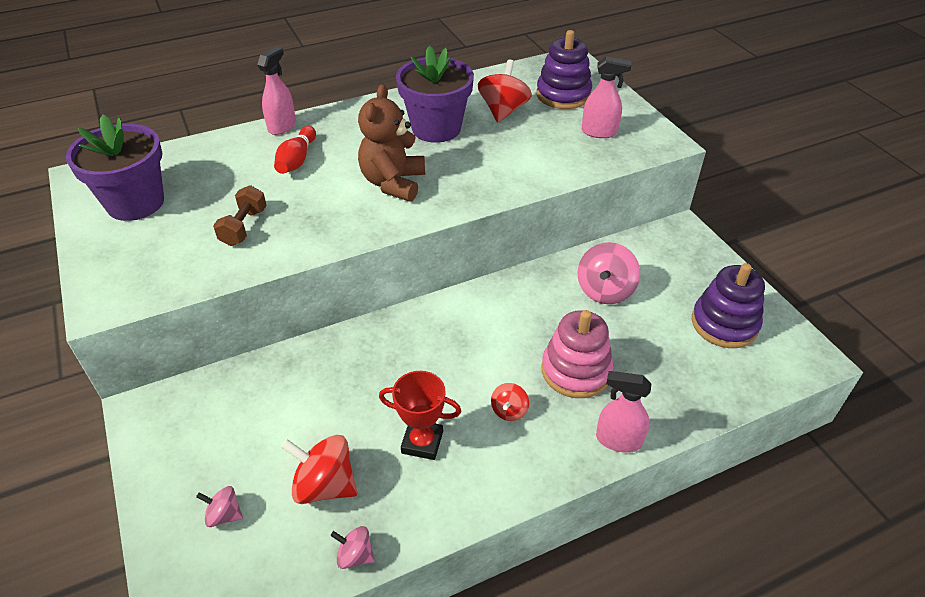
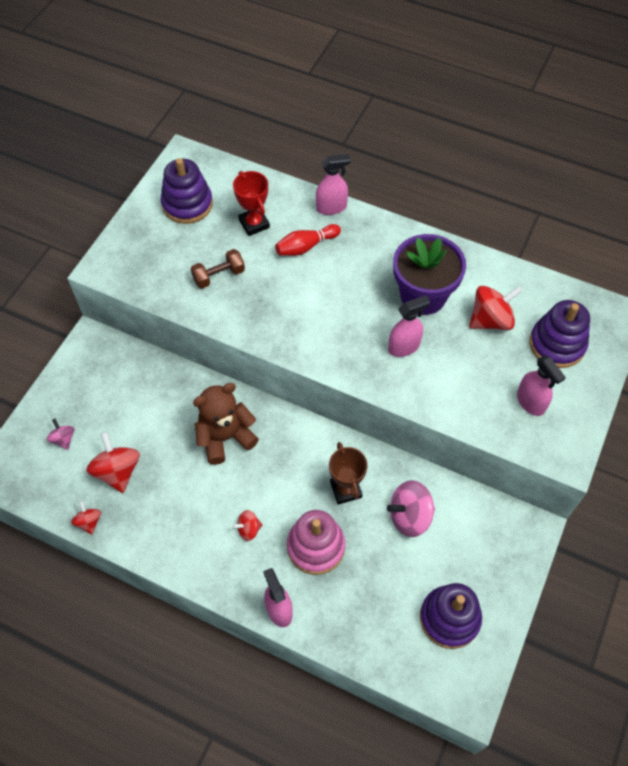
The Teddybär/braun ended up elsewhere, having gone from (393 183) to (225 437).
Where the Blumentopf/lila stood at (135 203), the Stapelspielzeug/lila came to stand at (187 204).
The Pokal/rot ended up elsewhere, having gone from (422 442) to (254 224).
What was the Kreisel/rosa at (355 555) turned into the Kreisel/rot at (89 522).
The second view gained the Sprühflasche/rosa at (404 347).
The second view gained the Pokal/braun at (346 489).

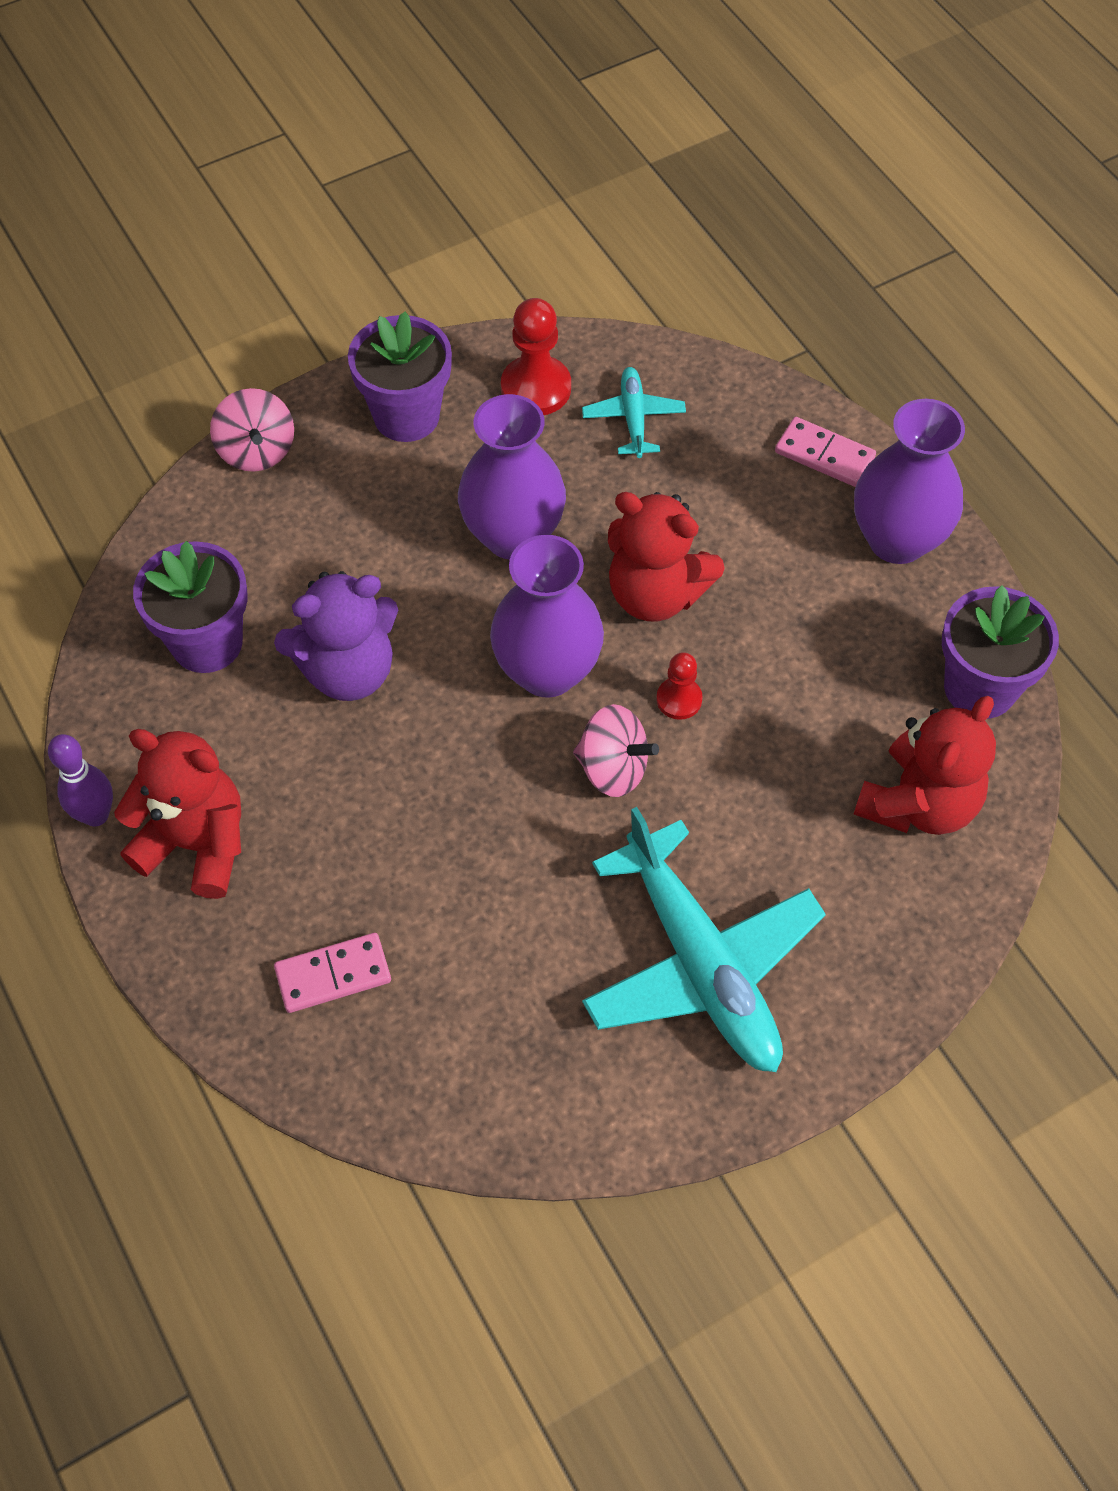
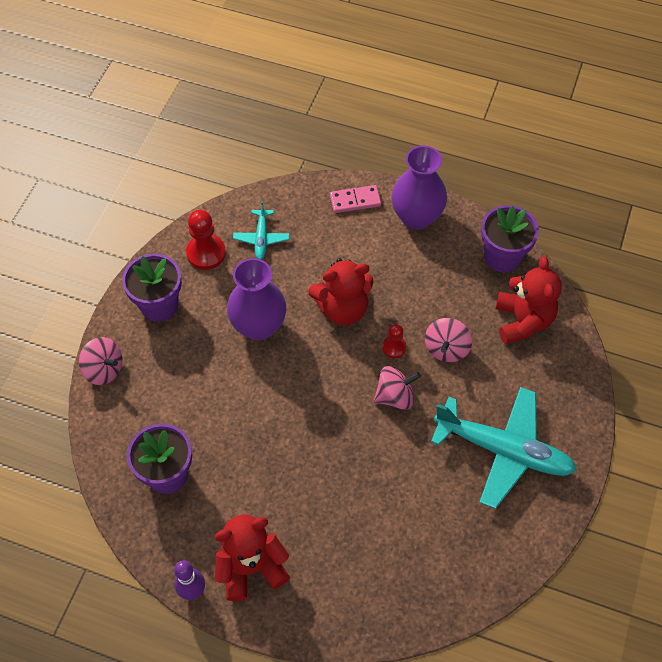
The Flugzeug/türkis at (633 418) ended up facing another way, 135 degrees counterclockwise from before.
The second view lost the Vase/lila at (547 671).
The second view lost the Teddybär/lila at (348 670).
The second view lost the Dominostein/rosa at (333 974).
The second view gained the Kreisel/rosa at (446 349).

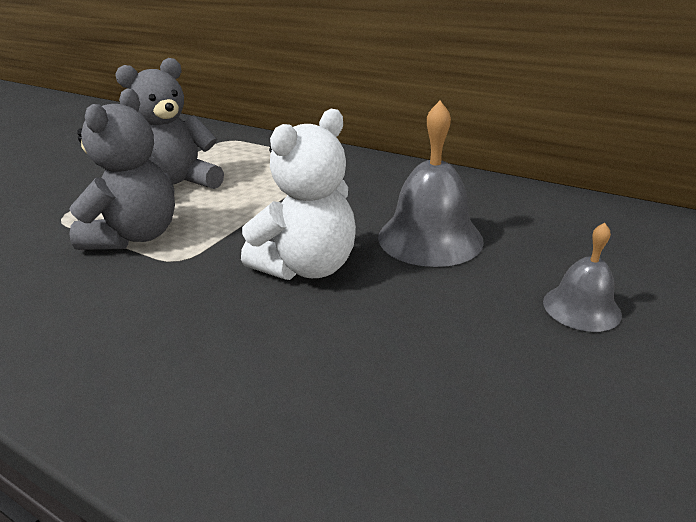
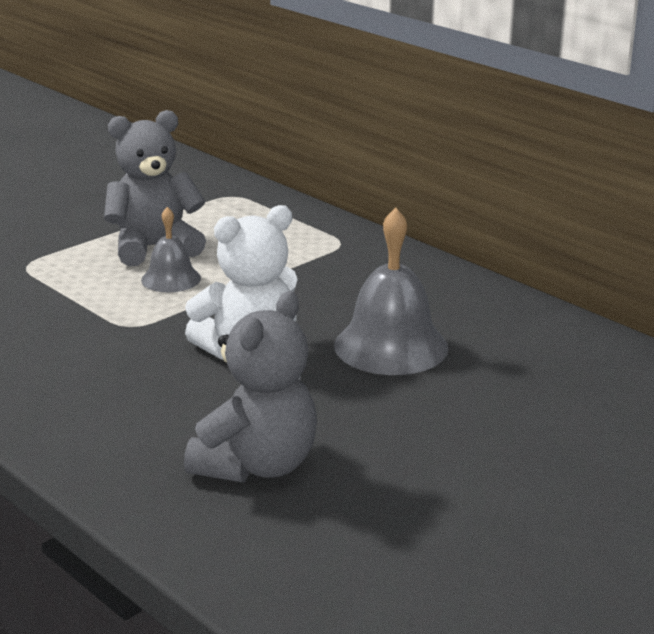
The Teddybär/grau ended up elsewhere, having gone from (135 236) to (257 465).
The Glocke/grau ended up elsewhere, having gone from (581 307) to (171 279).

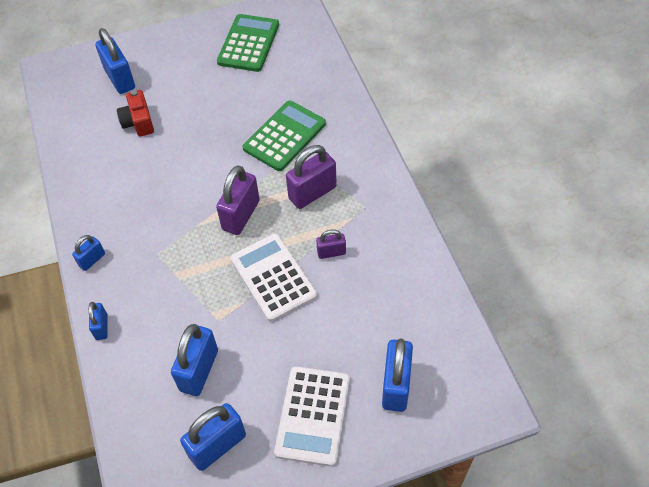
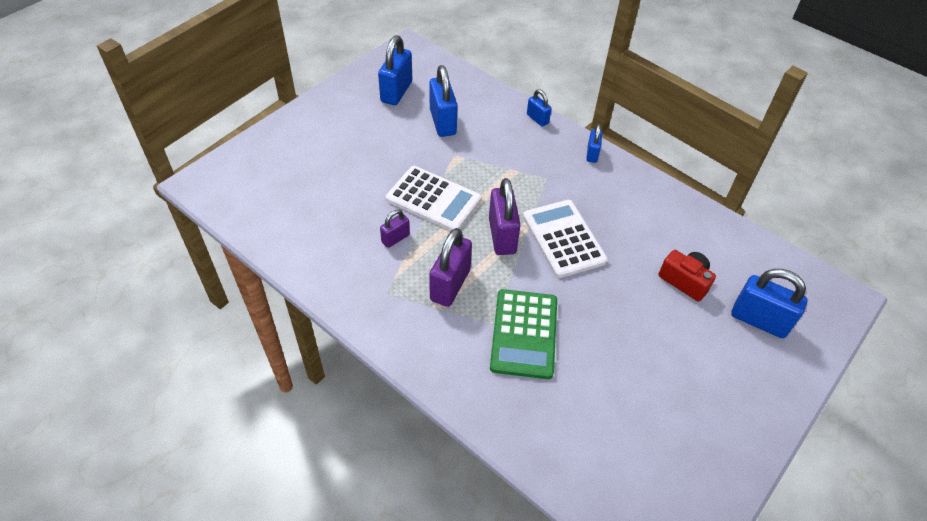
The second view lost the Taschenrechner/grün at (248 43).
The second view lost the Vorhängeschloss/blau at (396 385).
The Taschenrechner/weiß ended up elsewhere, having gone from (313 415) to (563 239).

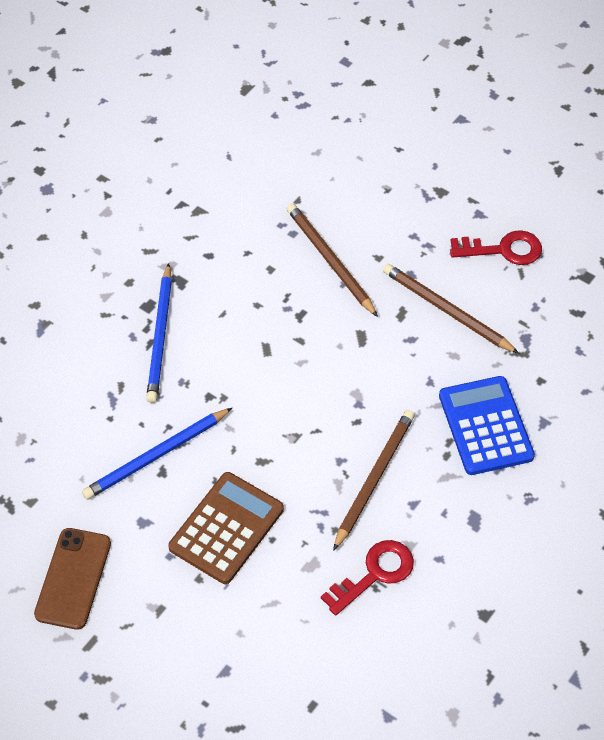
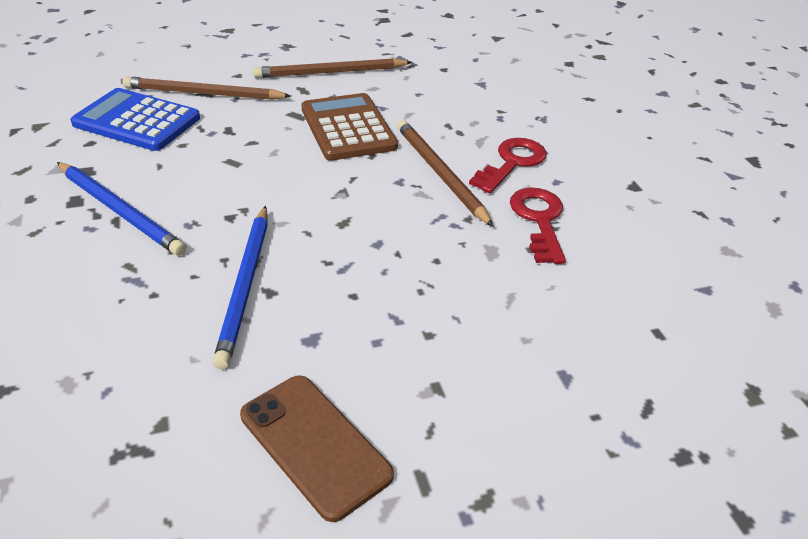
The Schlüssel/rot ended up elsewhere, having gone from (503 249) to (512 163).
The Taschenrechner/blau ended up elsewhere, having gone from (485 426) to (137 121).
The Taschenrechner/braun ended up elsewhere, having gone from (226 528) to (348 128).

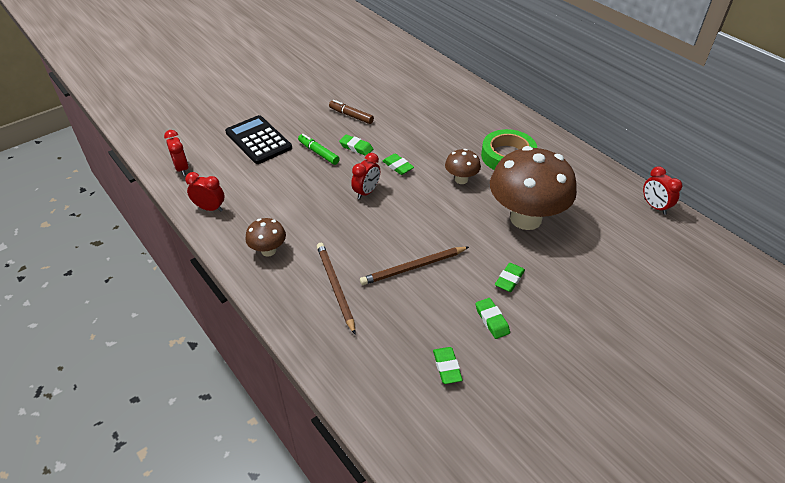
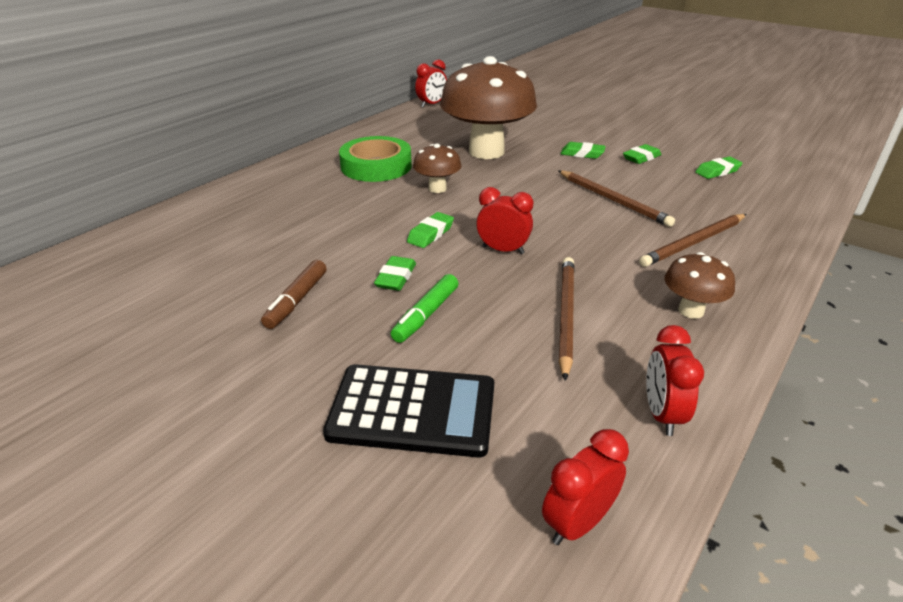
The Taschenrechner/schwarz at (258 140) ended up facing another way, 120 degrees counterclockwise from before.
The second view gained the Bleistift/braun at (565 315).

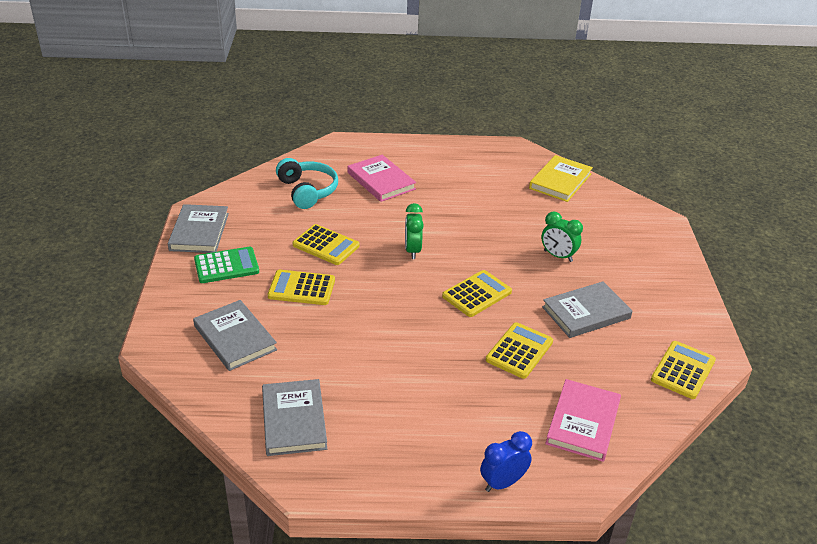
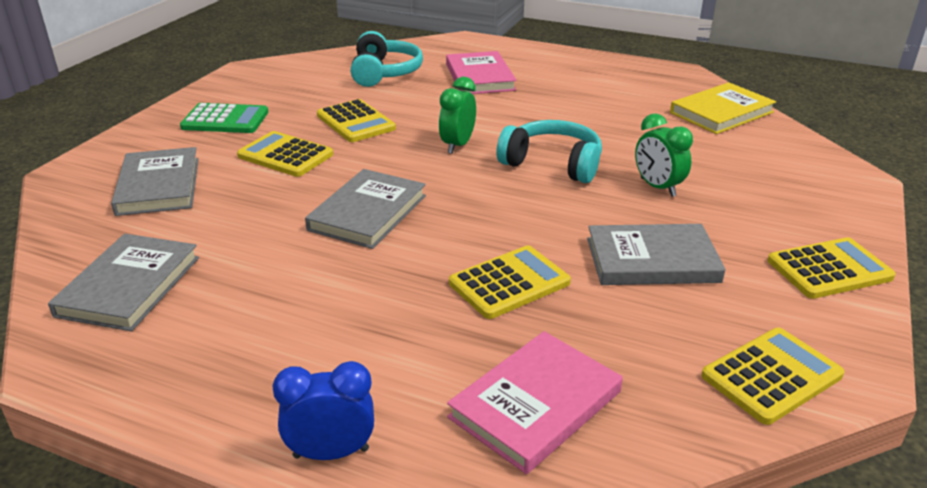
The Buch/grau ended up elsewhere, having gone from (199 232) to (368 213).
The Taschenrechner/gelb ended up elsewhere, having gone from (477 294) to (829 269).
The second view gained the Kopfhörer/türkis at (552 164).

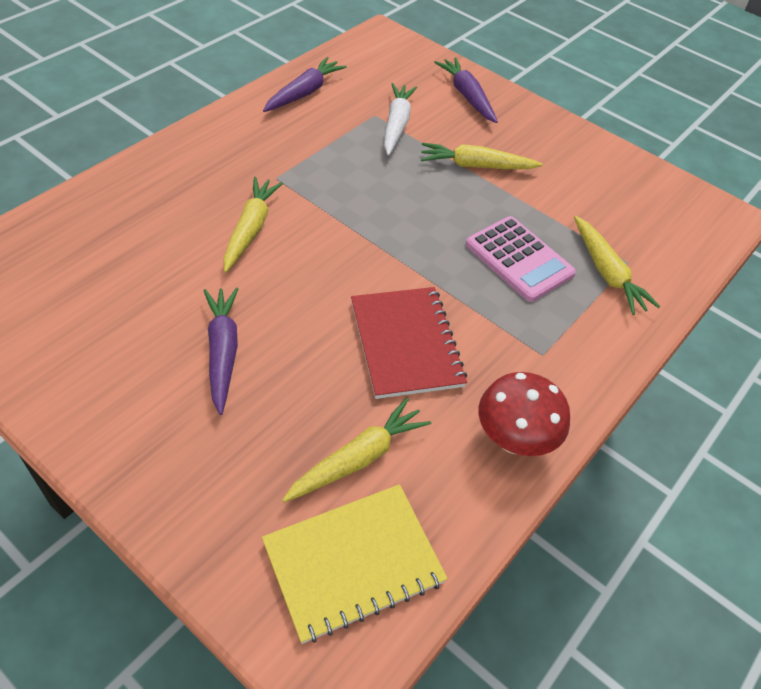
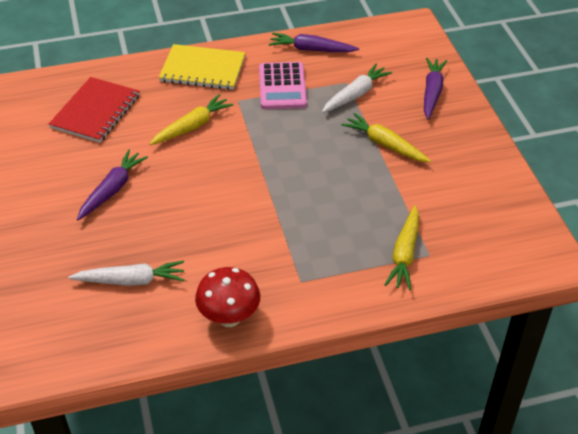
The Karotte/lila at (304 93) ended up facing another way, 150 degrees counterclockwise from before.
The Taschenrechner/rosa ended up elsewhere, having gone from (519 259) to (282 87).
The Notizbuch/rot ended up elsewhere, having gone from (406 343) to (96 111).
What was the Karotte/gelb at (358 458) turned into the Karotte/weiß at (131 280).
The Notizbuch/gelb ended up elsewhere, having gone from (353 562) to (203 69).

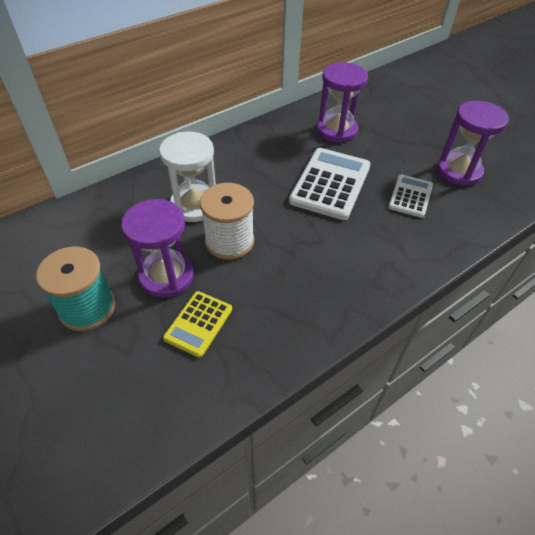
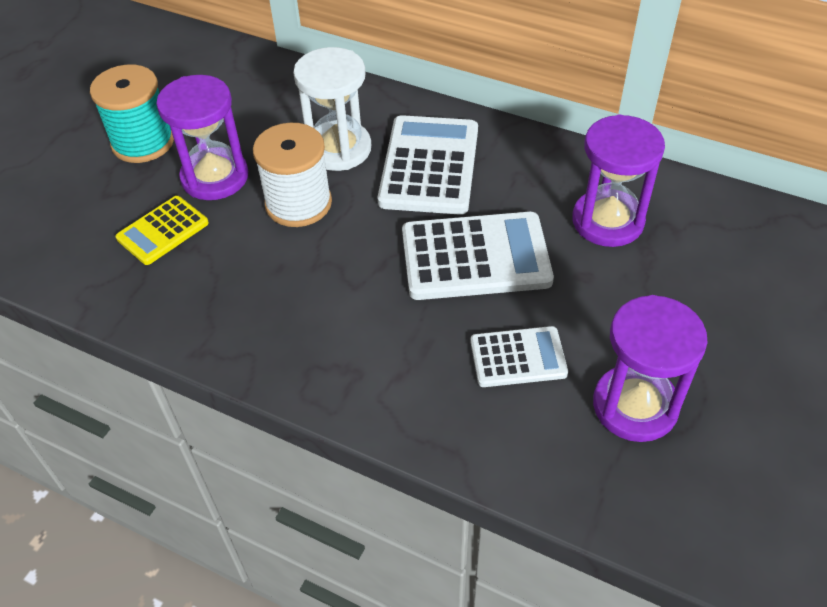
The Taschenrechner/gelb at (198 324) ended up facing another way, 45 degrees counterclockwise from before.
The second view gained the Taschenrechner/weiß at (429 166).

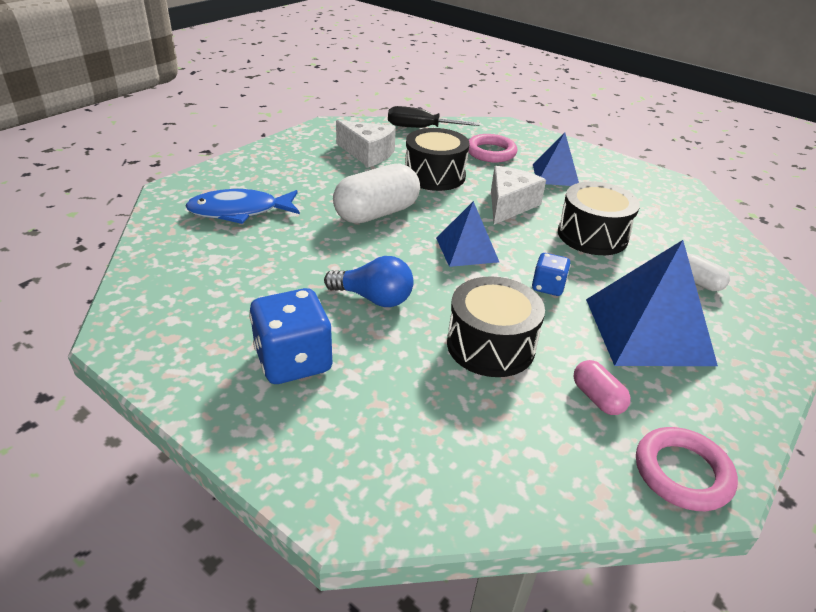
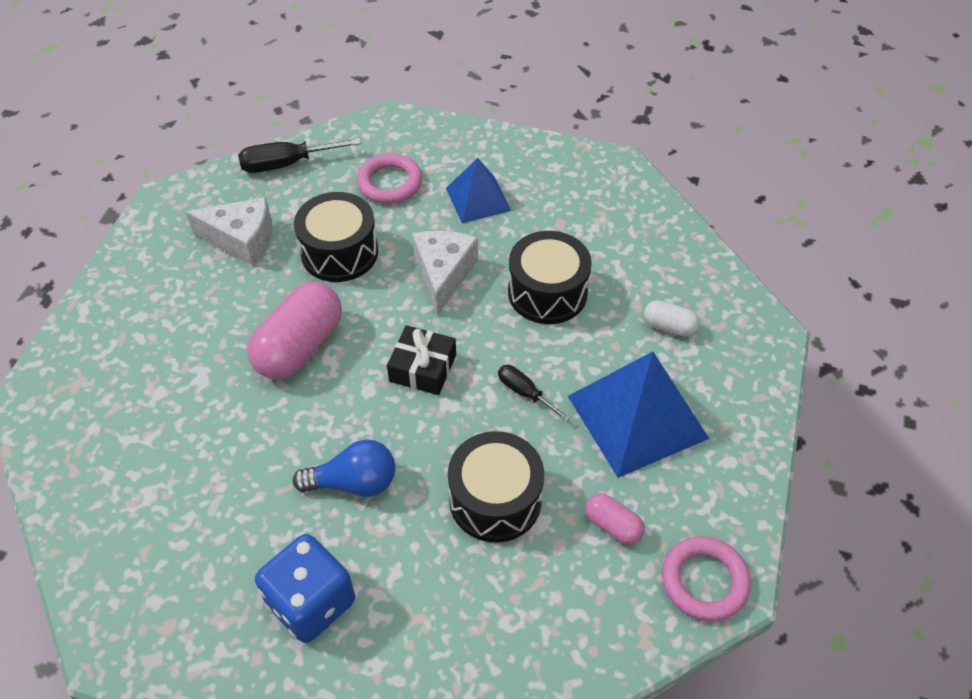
What was the Kapsel/weiß at (376 213) turned into the Kapsel/rosa at (299 346).
The second view lost the Fisch/blau at (239 211).
Where the Pyramide/blau stood at (467 249), the Geschenk/schwarz came to stand at (422 368).
Where the Spielwürfel/blau stood at (548 287), the Schraubenzieher/schwarz came to stand at (525 393).

